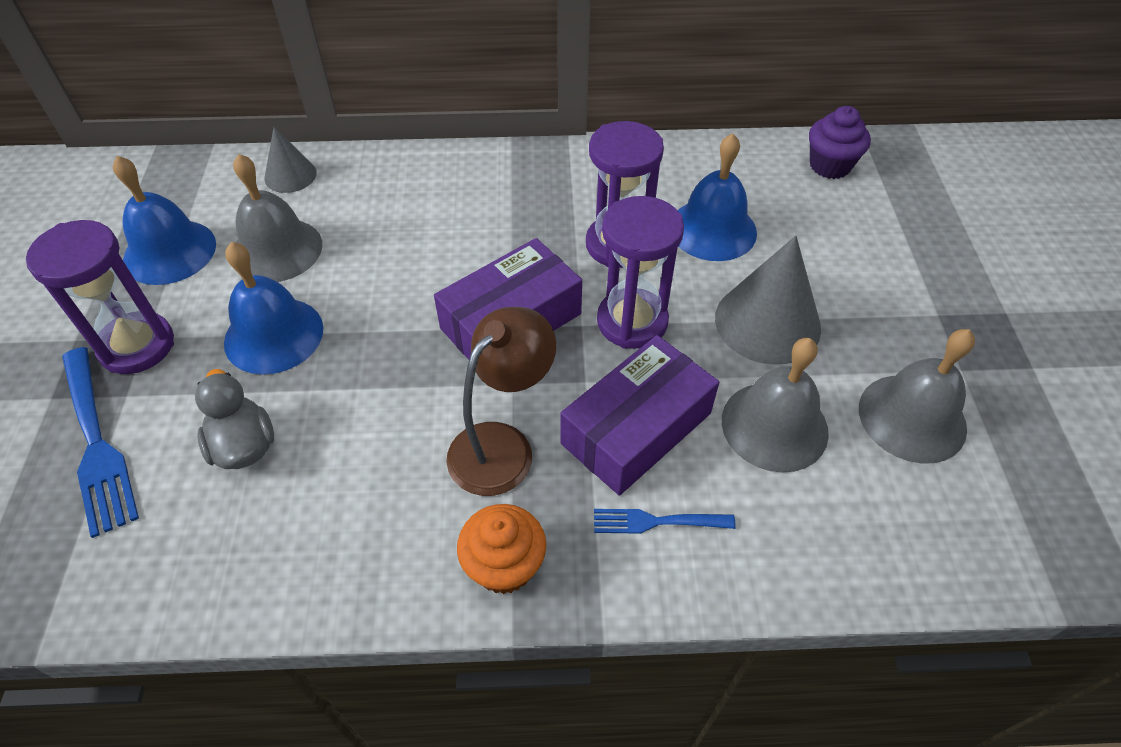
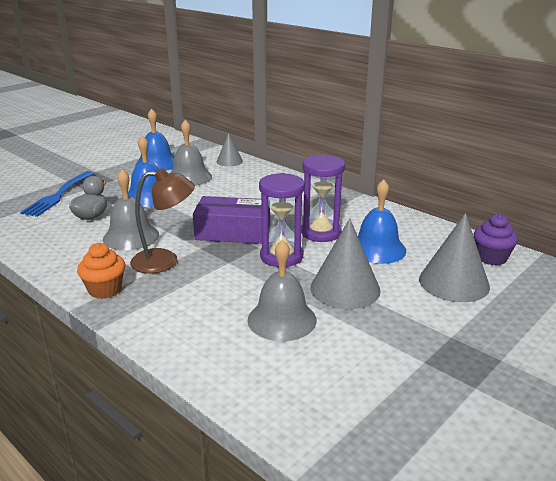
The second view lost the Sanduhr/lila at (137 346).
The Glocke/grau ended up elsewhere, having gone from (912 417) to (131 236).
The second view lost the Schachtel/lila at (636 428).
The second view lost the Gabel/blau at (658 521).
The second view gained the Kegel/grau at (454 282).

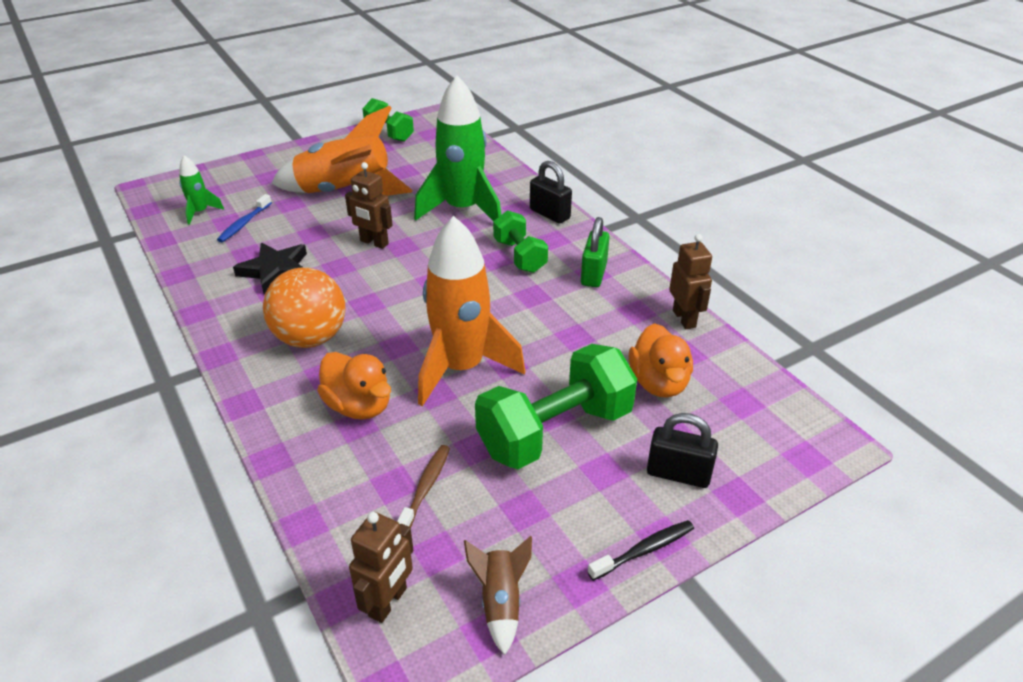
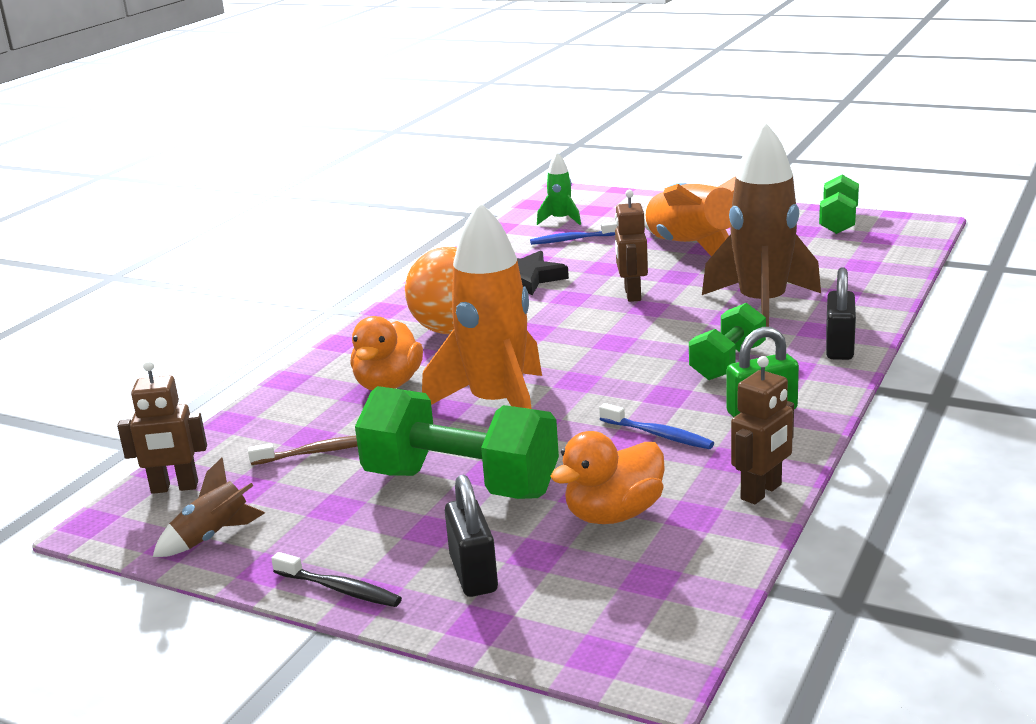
What was the Rakete/grün at (462 210) turned into the Rakete/braun at (762 306).
The second view gained the Zahnbürste/blau at (659 435).

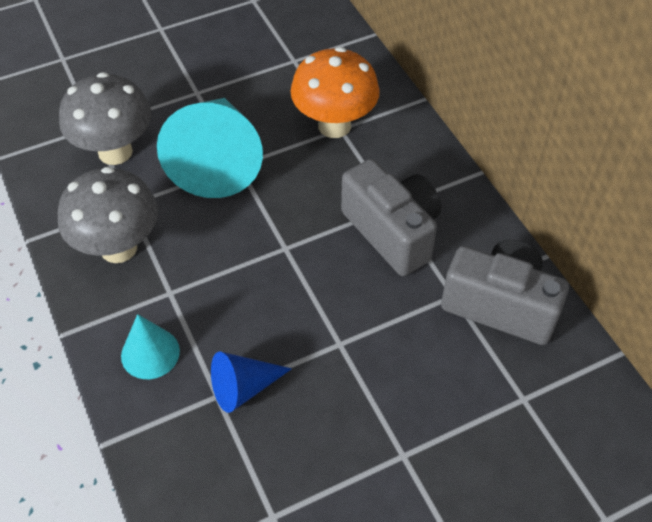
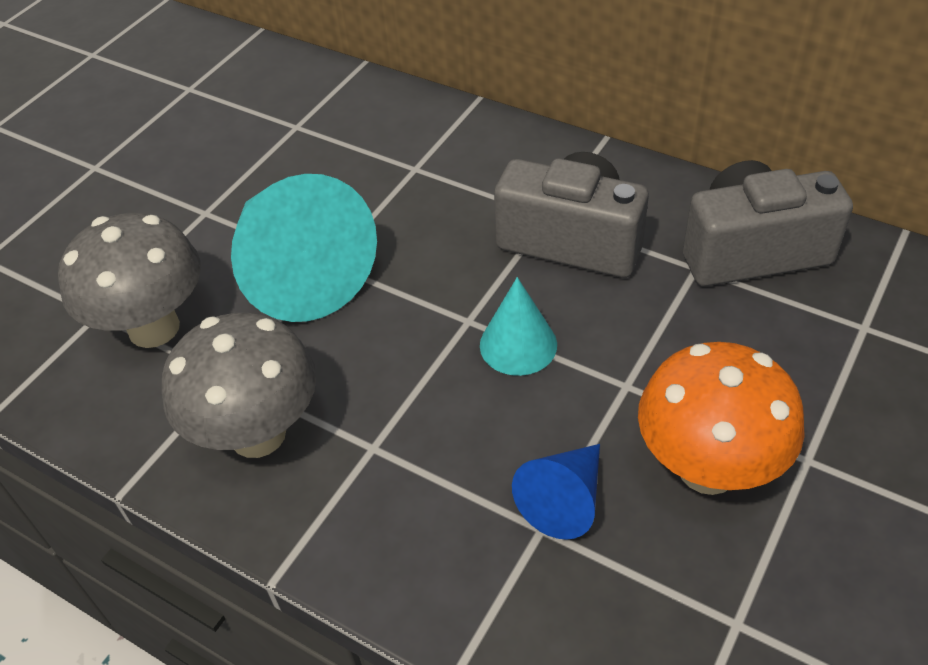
The Pilz/orange ended up elsewhere, having gone from (334 125) to (707 468).
The Kegel/türkis ended up elsewhere, having gone from (150 353) to (518 344).

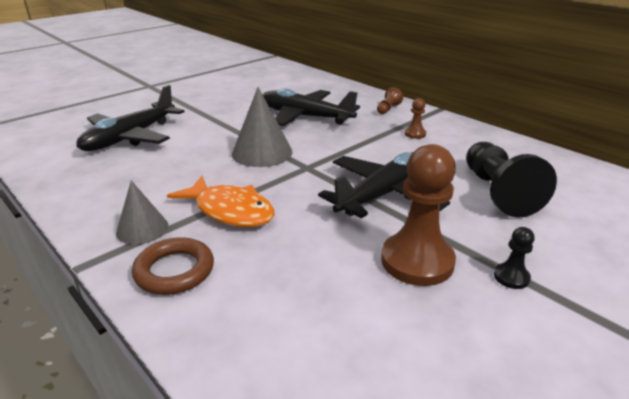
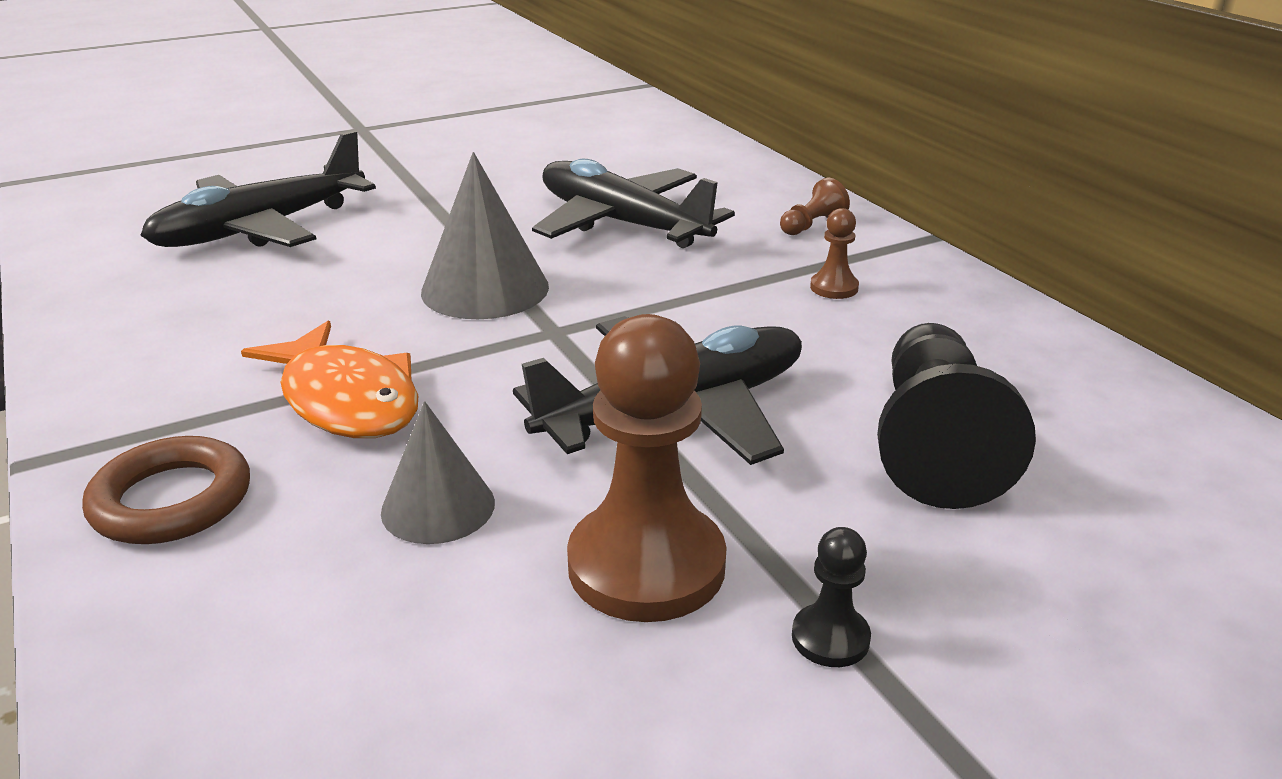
The Kegel/grau ended up elsewhere, having gone from (142 229) to (438 507).

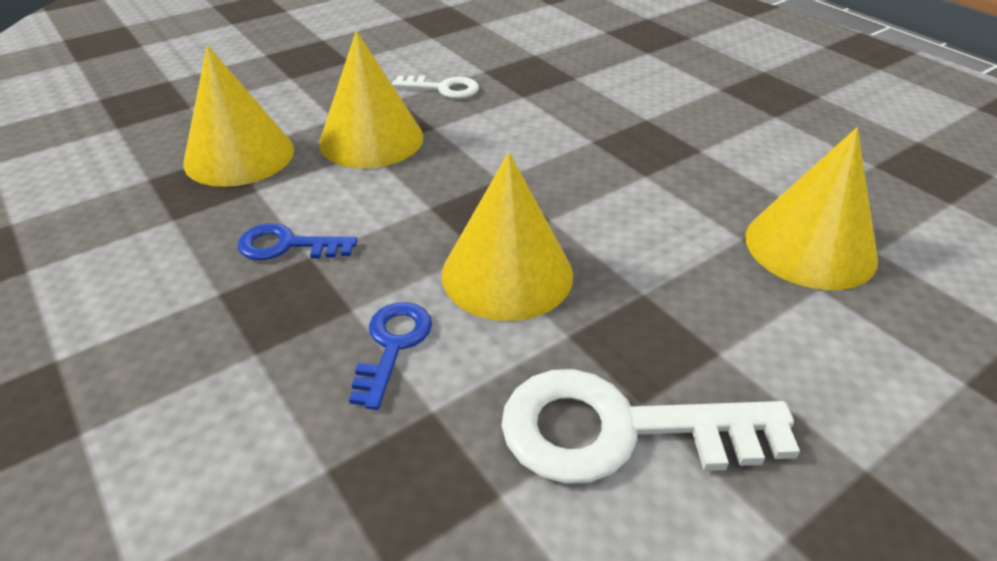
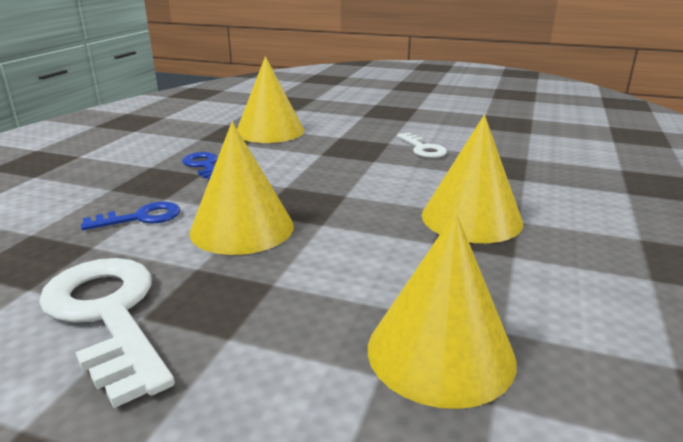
The Kegel/gelb ended up elsewhere, having gone from (371 139) to (471 218).

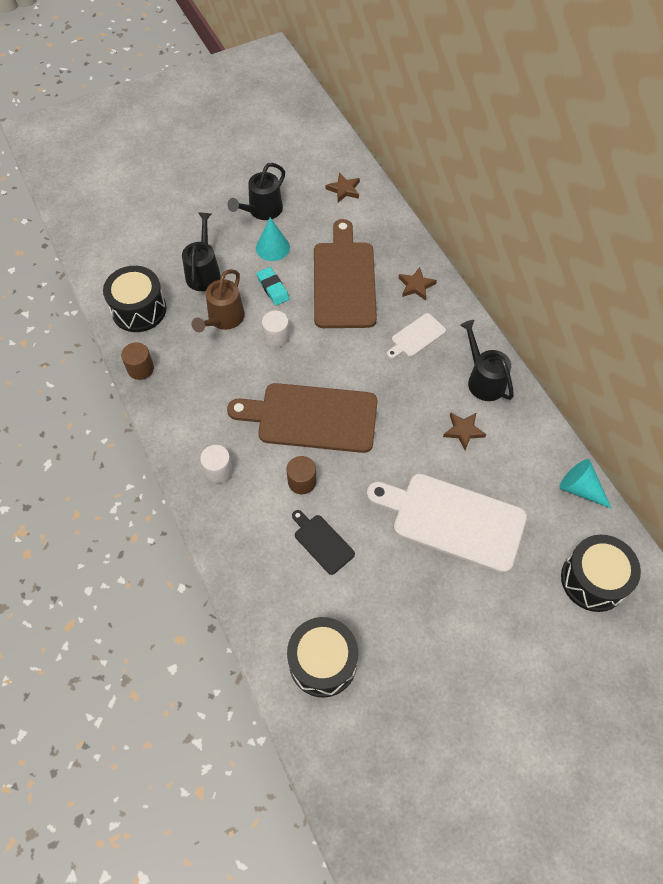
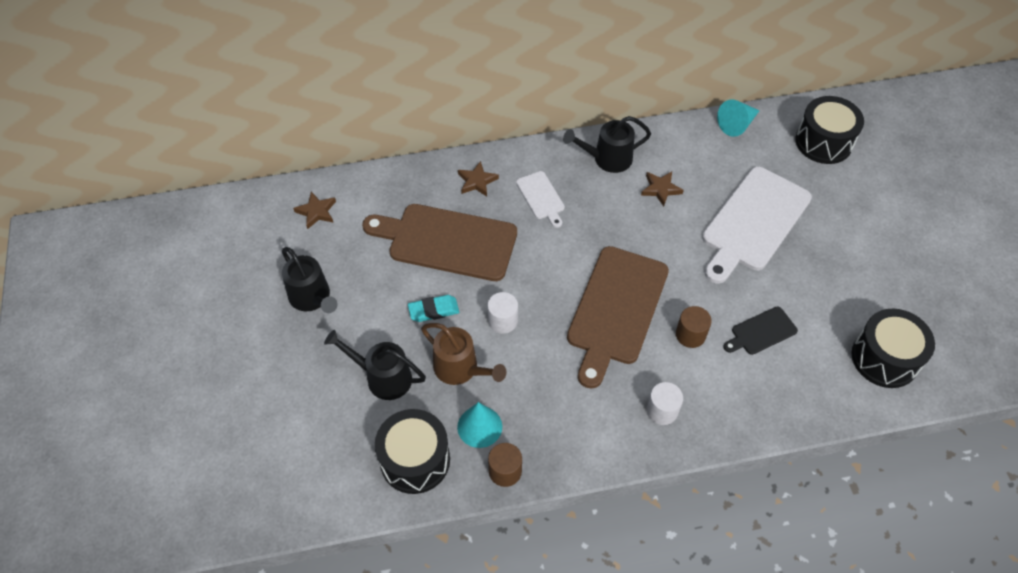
The Kegel/türkis ended up elsewhere, having gone from (272 247) to (479 426).

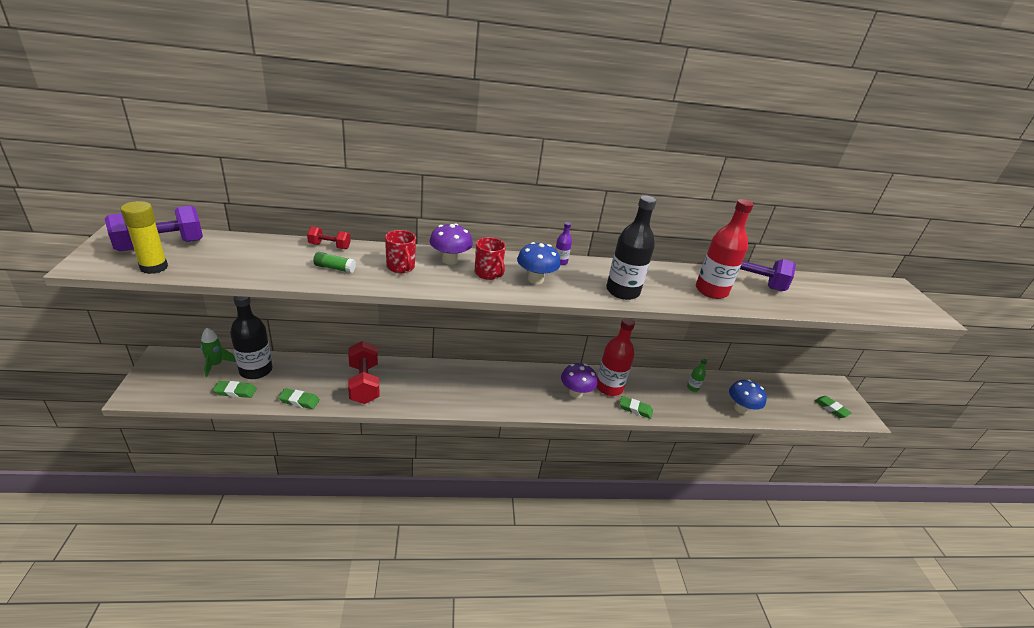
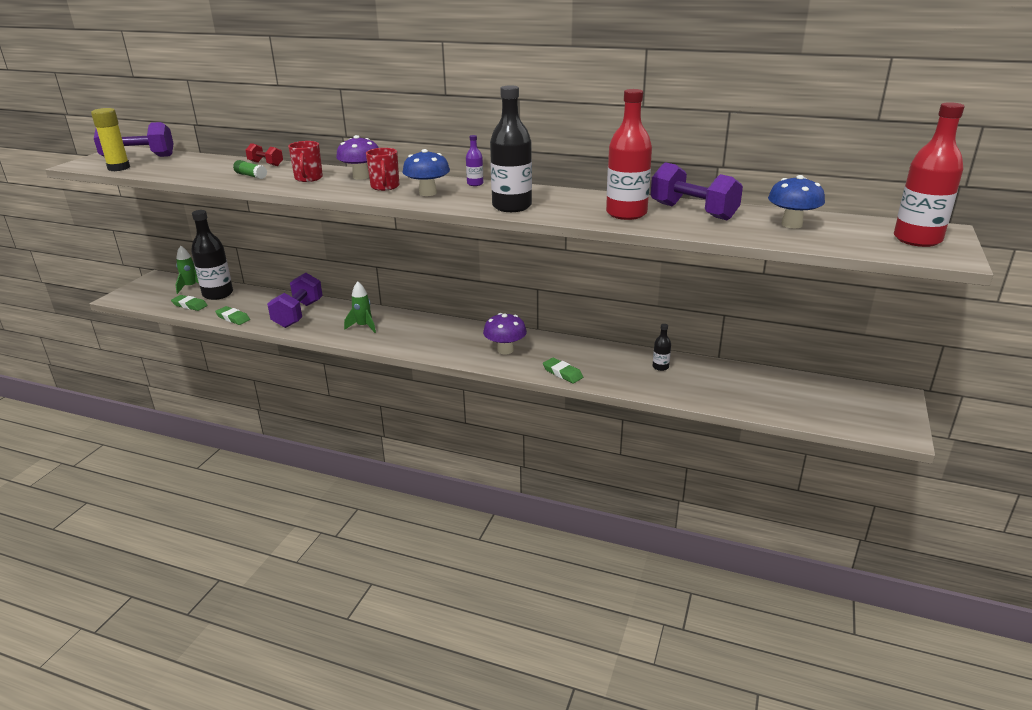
The Flasche/rot ended up elsewhere, having gone from (609 387) to (917 239).
What was the Hantel/rot at (364 383) turned into the Hantel/lila at (298 314).
What was the Flasche/grün at (692 388) turned into the Flasche/schwarz at (660 367).
The Pilz/blau ended up elsewhere, having gone from (741 409) to (791 224).
The second view lost the Radiergummi/grün at (831 408).
The second view gained the Rakete/grün at (363 326).

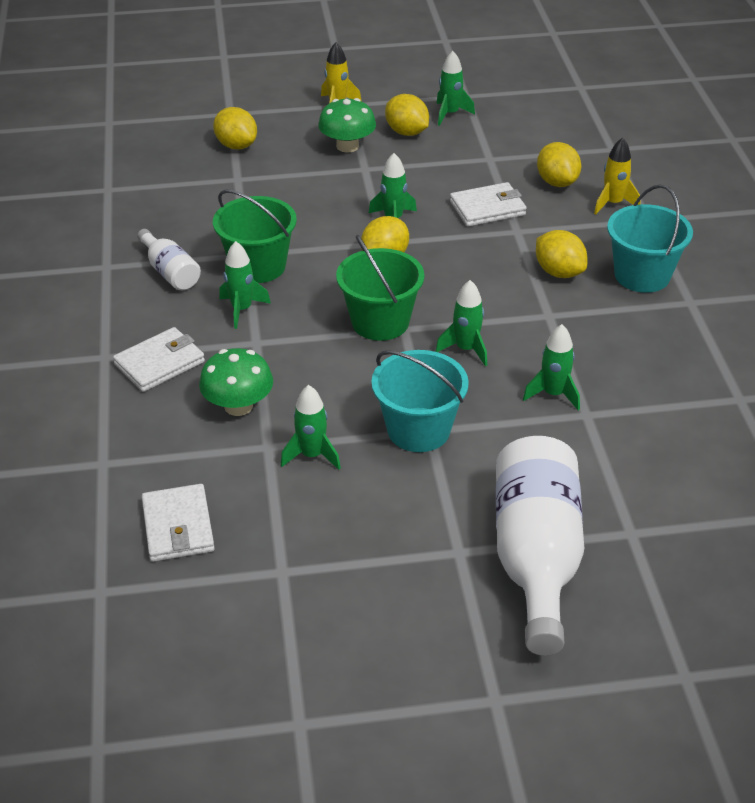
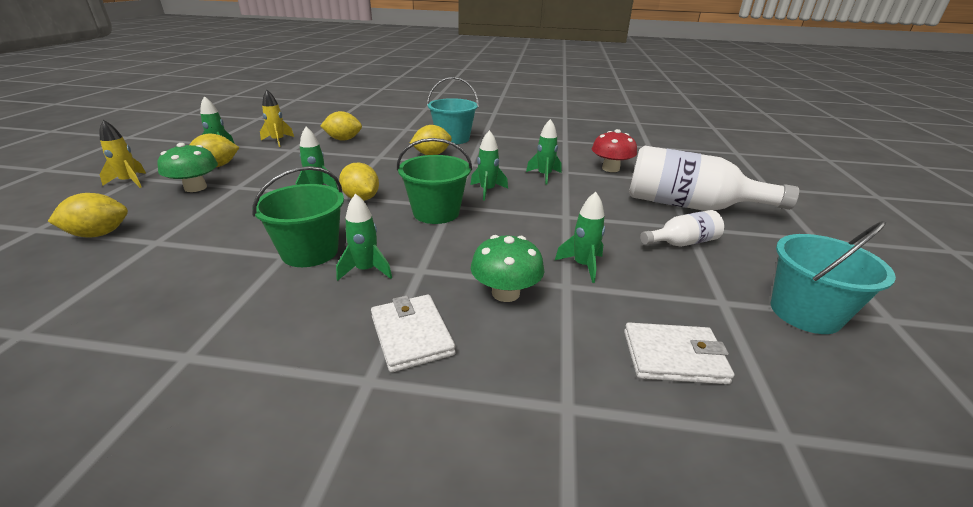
The Rakete/gelb ended up elsewhere, having gone from (613 203) to (278 141).
The second view lost the Geldbörse/weiß at (487 208).
The Flasche/weiß ended up elsewhere, having gone from (170 272) to (682 243).
The Eimer/türkis ended up elsewhere, having gone from (418 430) to (805 313).
The second view gained the Pilz/rot at (610 168).

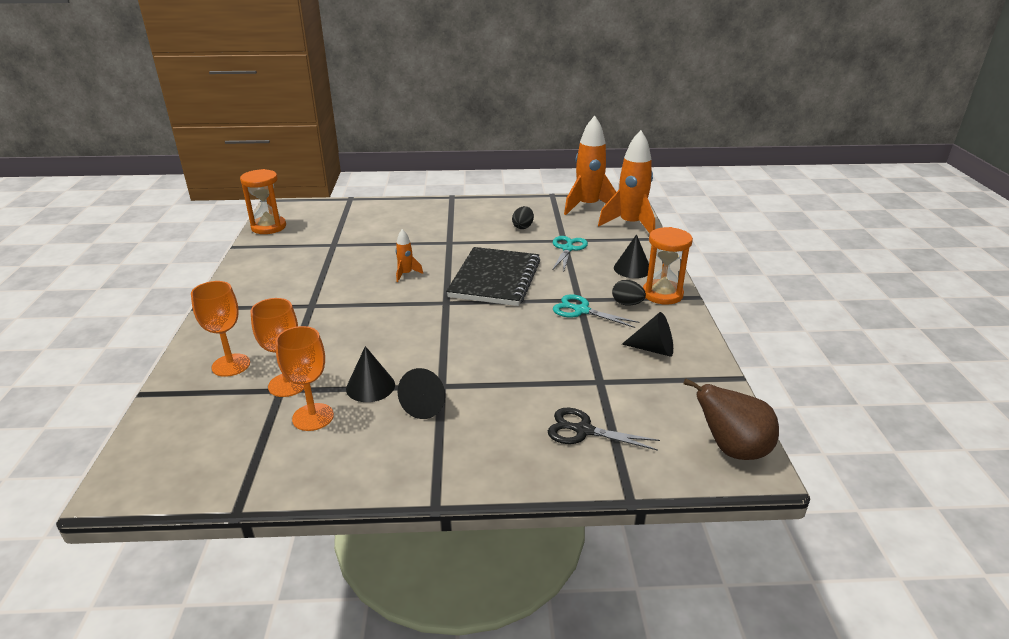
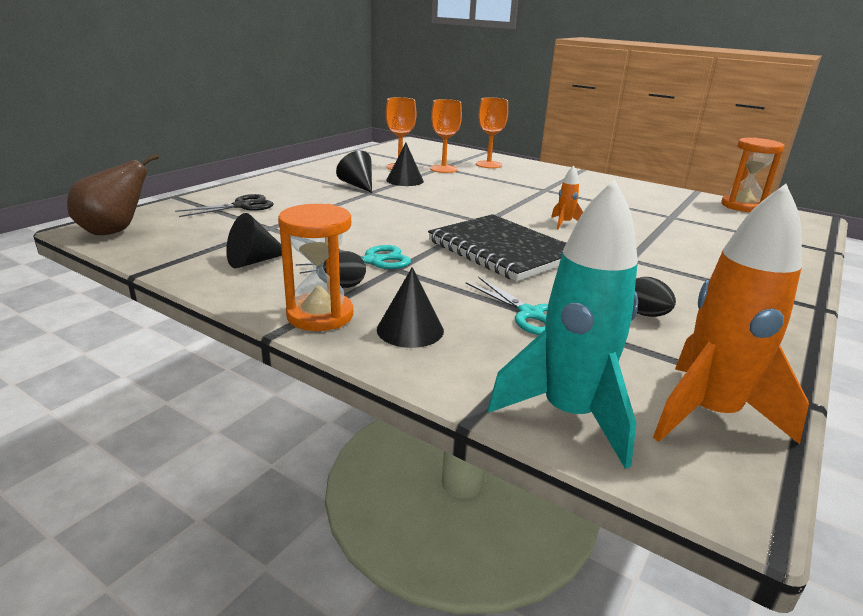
What was the Rakete/orange at (630 225) turned into the Rakete/türkis at (569 415).

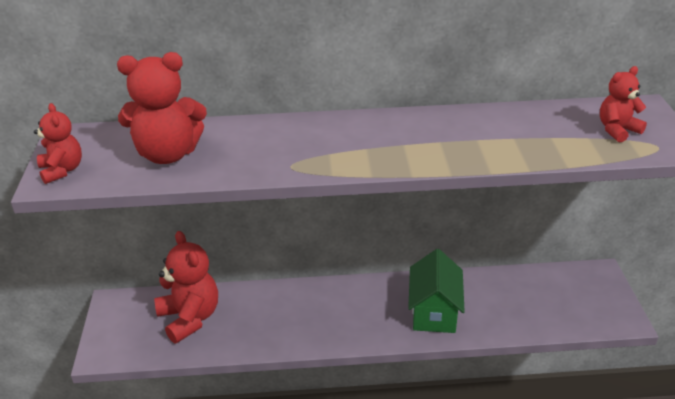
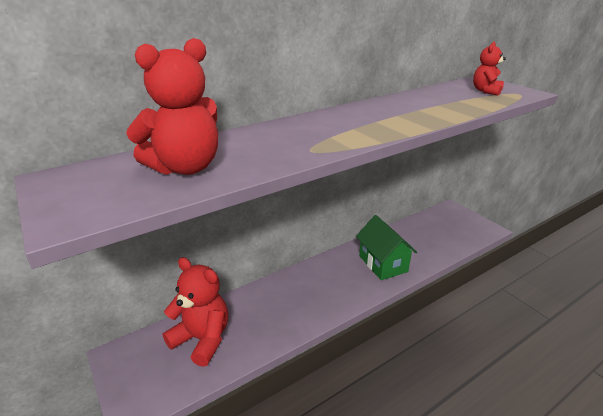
The second view lost the Teddybär/rot at (62 170).

